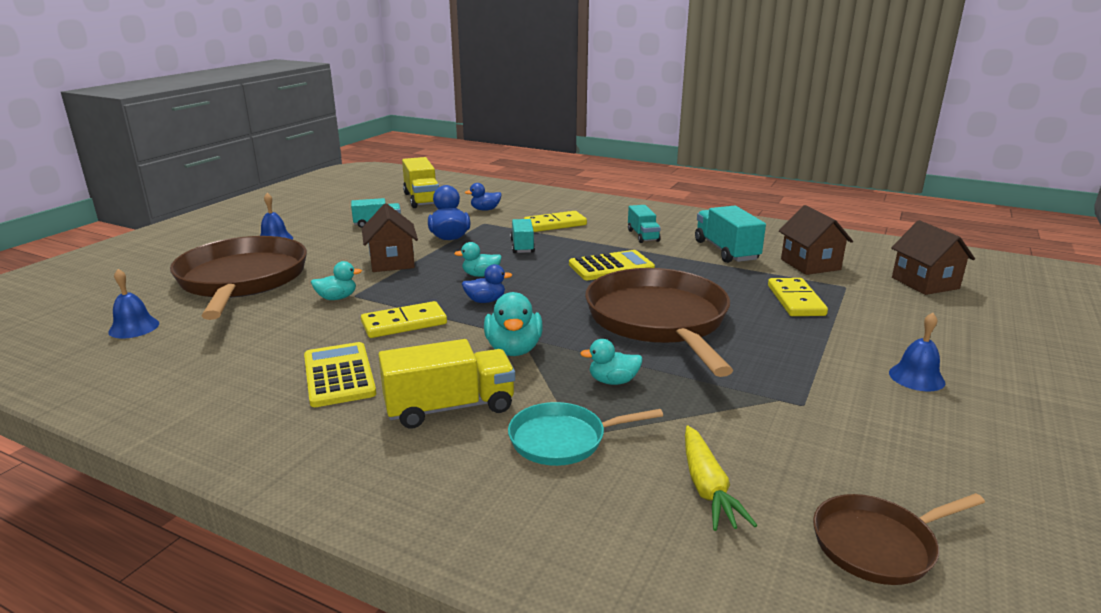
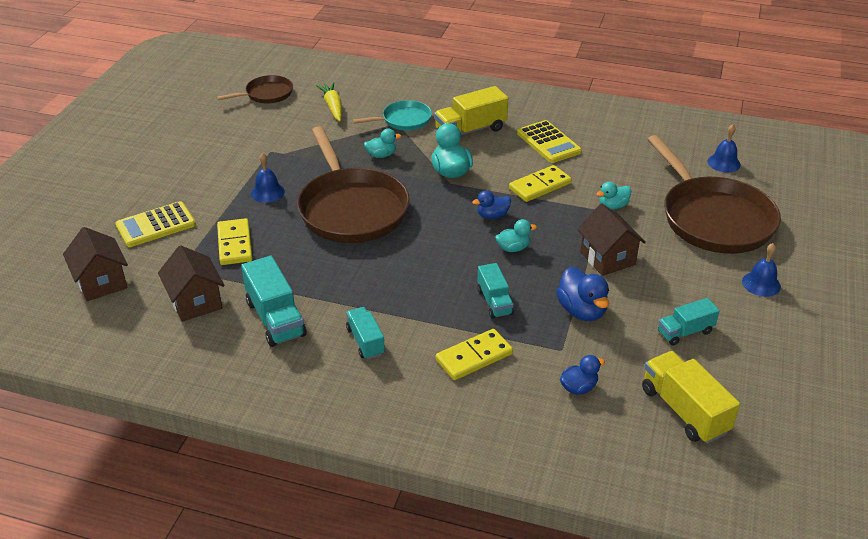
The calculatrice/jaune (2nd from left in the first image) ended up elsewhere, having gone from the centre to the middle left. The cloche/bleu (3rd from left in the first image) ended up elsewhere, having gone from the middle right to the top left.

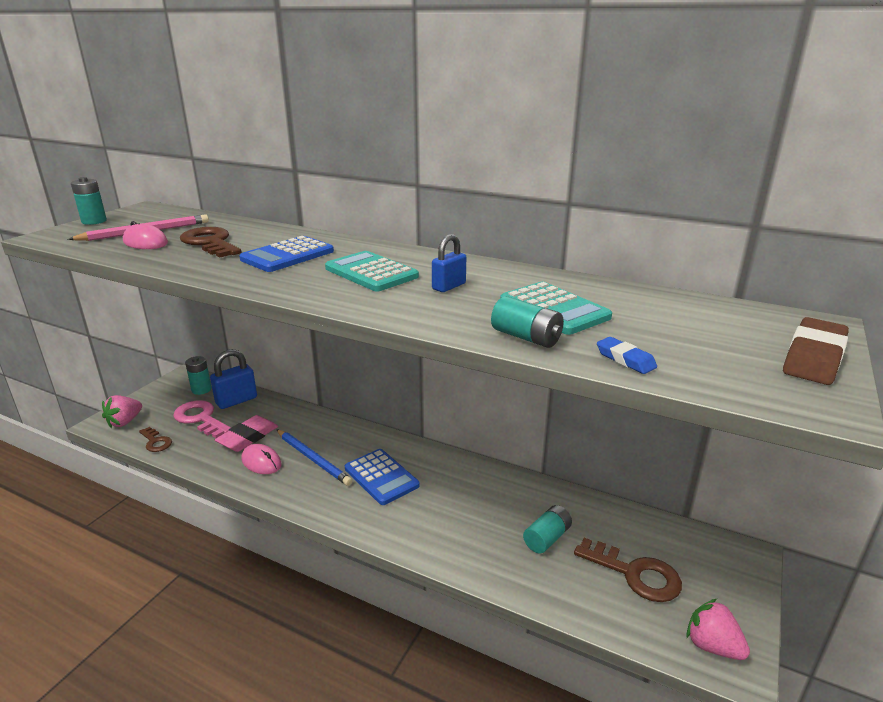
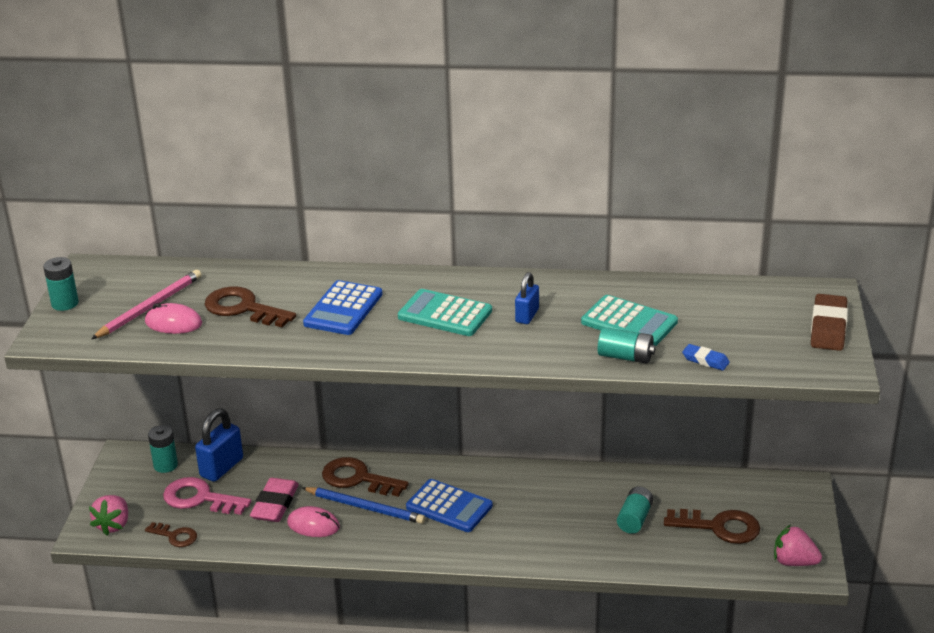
The second view gained the clé/marron (3rd from left) at the bottom centre.

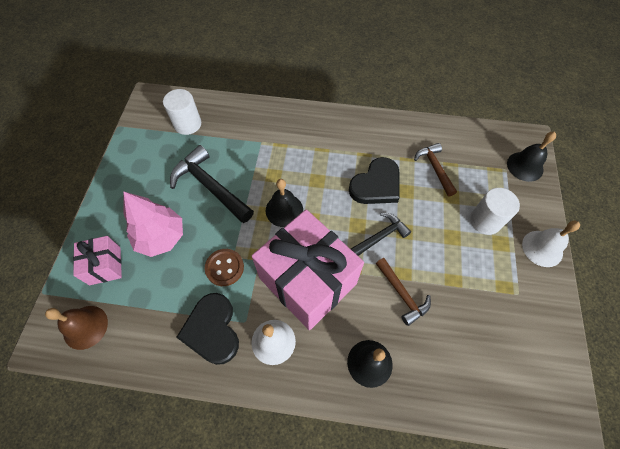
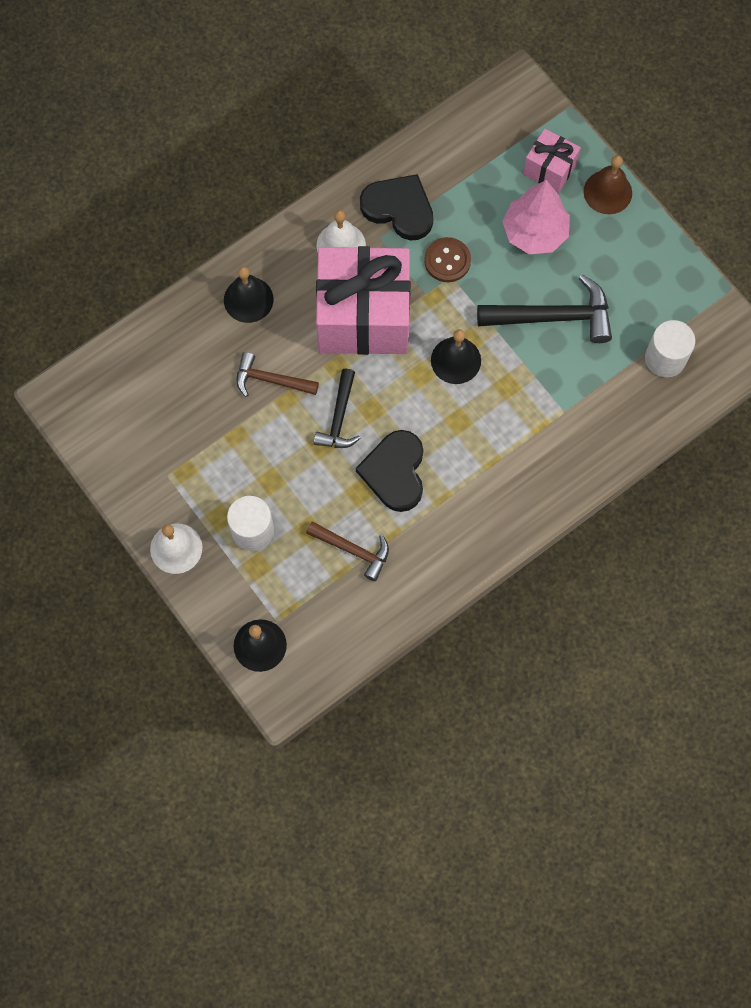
The cloche/marron ended up elsewhere, having gone from the bottom left to the top right.

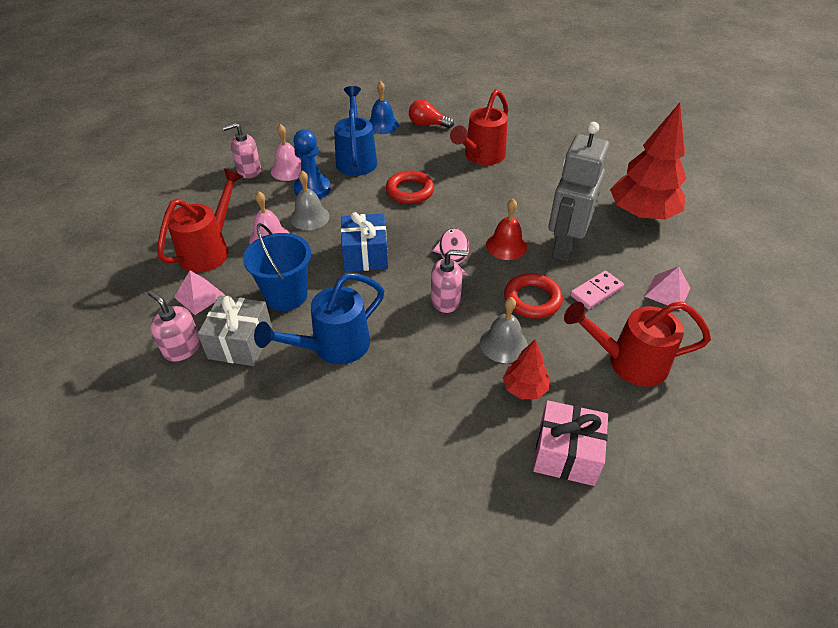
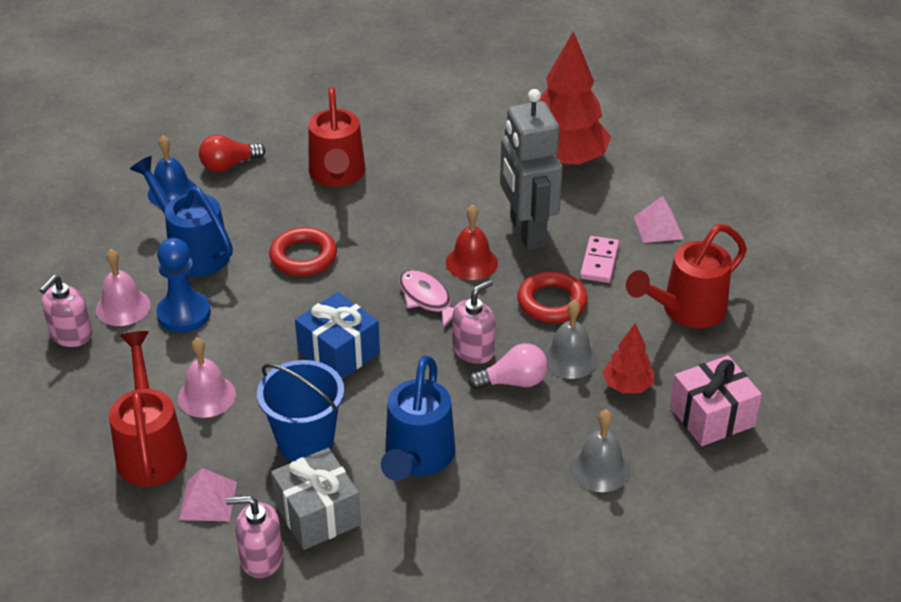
The cloche/gris (1st from left in the first image) ended up elsewhere, having gone from the top centre to the bottom centre. The second view gained the ampoule/rose at the centre.

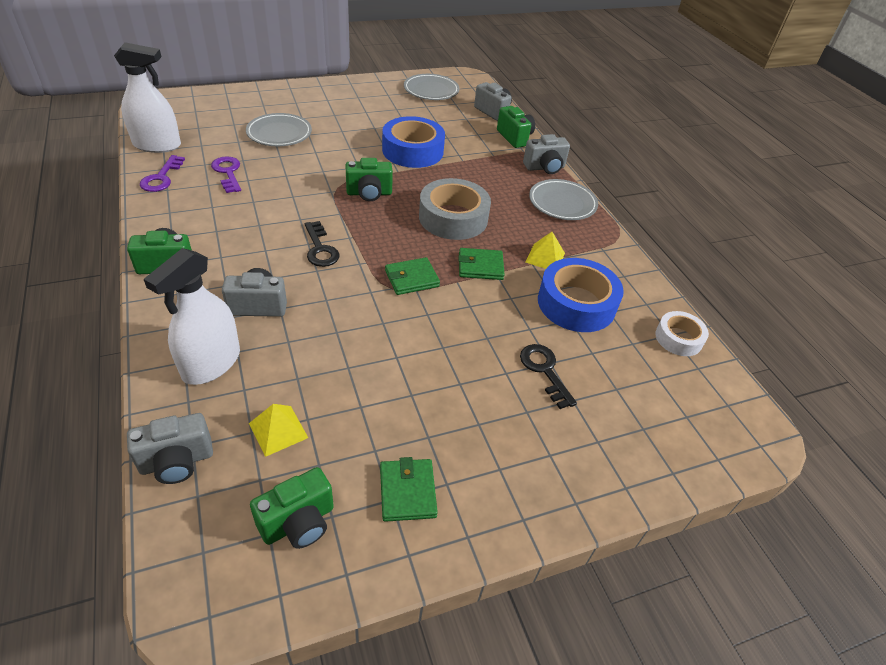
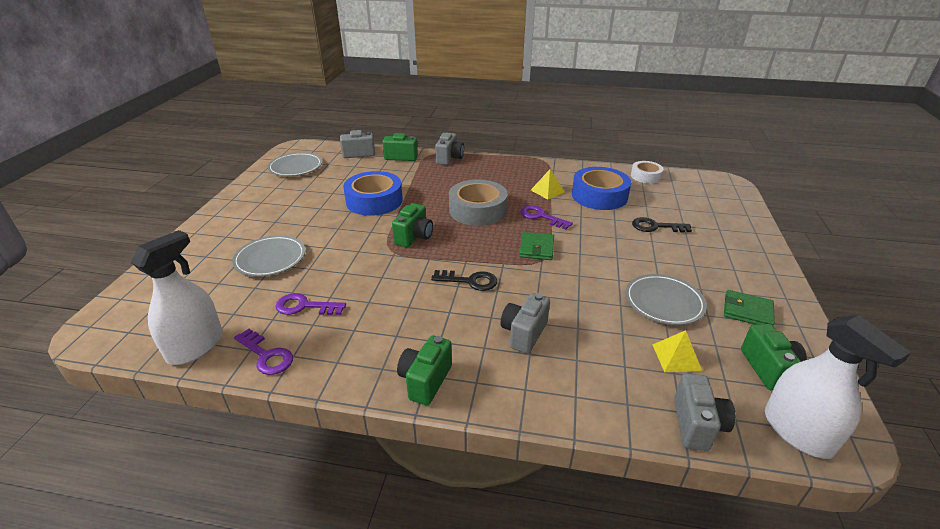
The assiette/gris (3rd from left) ended up elsewhere, having gone from the top centre to the middle right. The vaporisateur/blanc (2nd from left) ended up elsewhere, having gone from the middle left to the bottom right. Where the portefeuille/vert (3rd from left) stood at the centre, the clé/violet (3rd from left) came to stand at the centre.

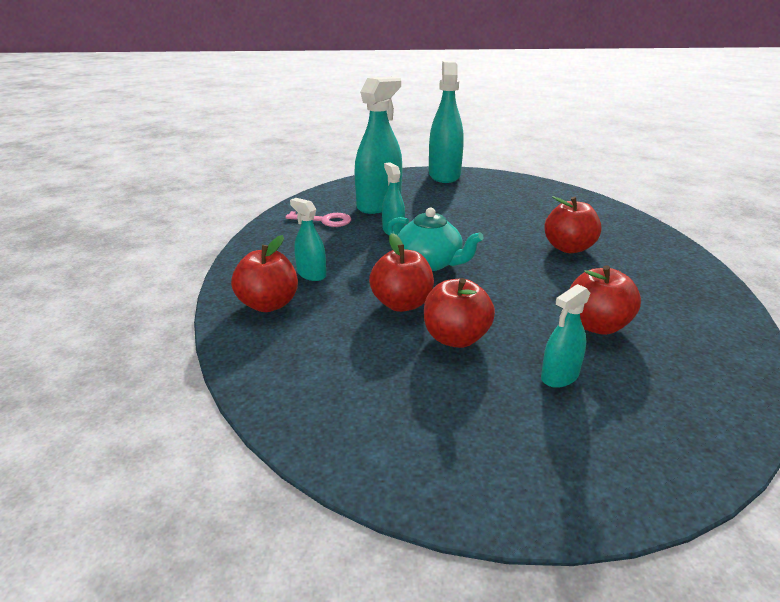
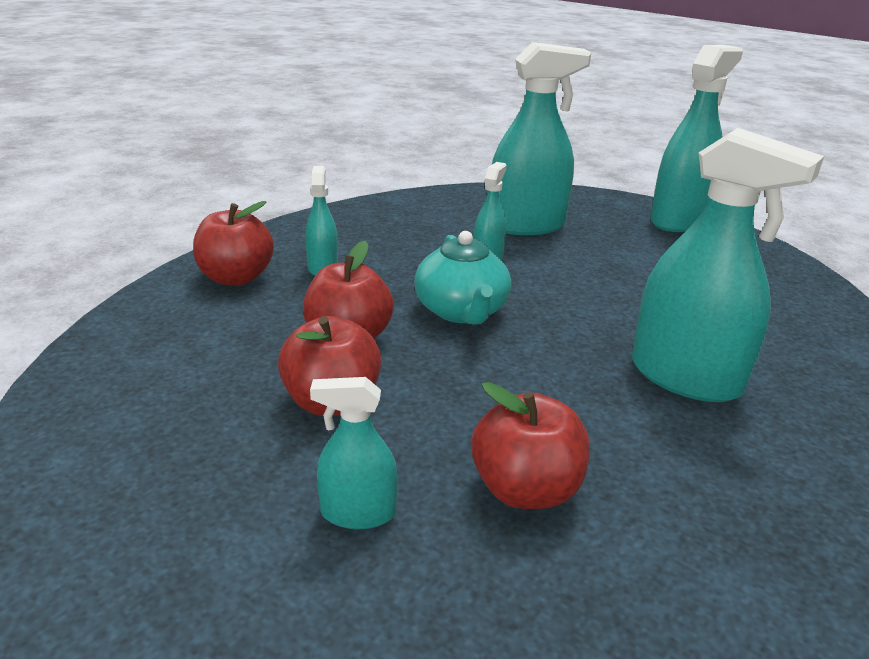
Where the pomme/rouge (4th from left) stood at the middle right, the vaporisateur/turquoise (6th from left) came to stand at the middle right. The second view lost the clé/rose at the centre.

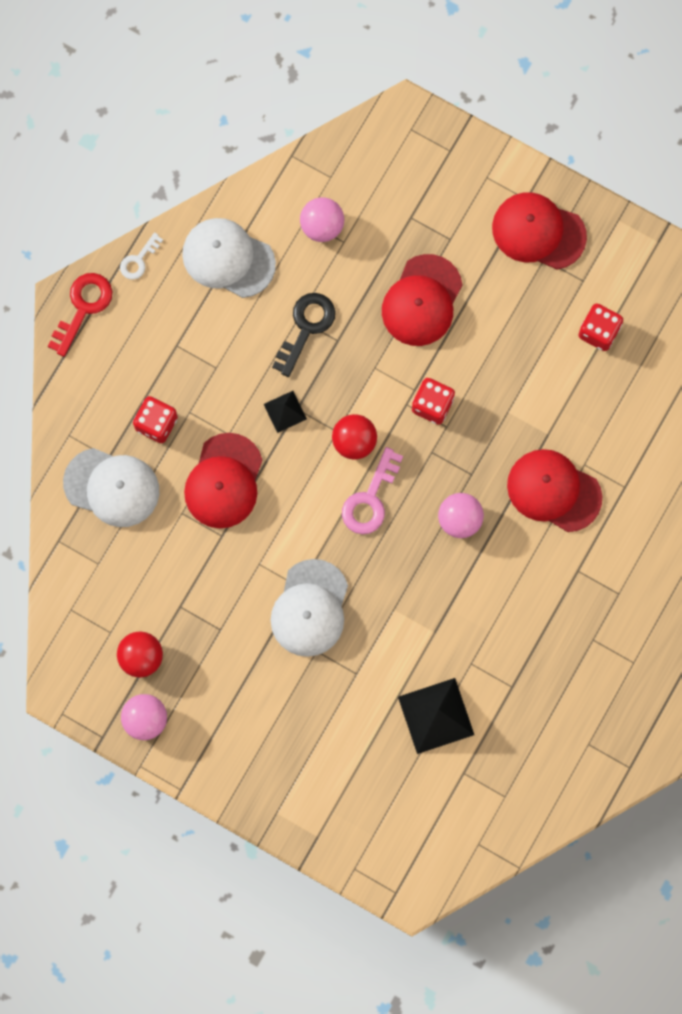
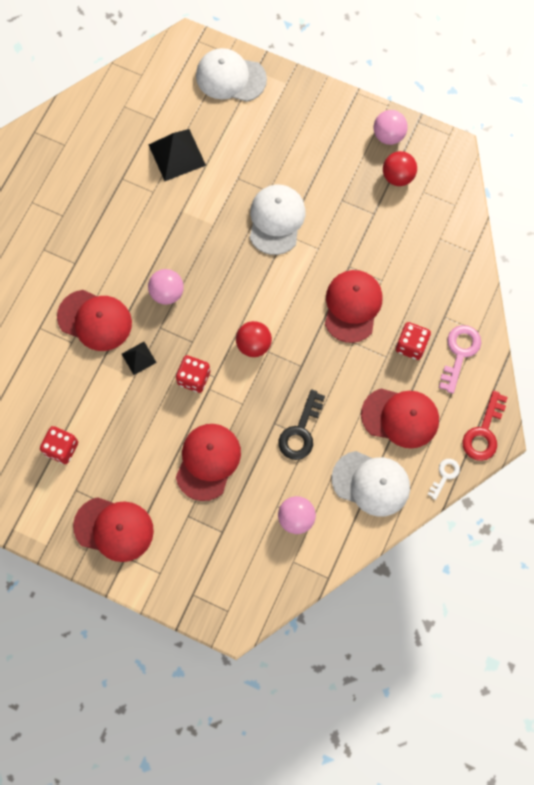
The pyramide/noir (1st from left) ended up elsewhere, having gone from the centre to the middle left. The clé/rose ended up elsewhere, having gone from the centre to the middle right. The casquette/blanc (1st from left) ended up elsewhere, having gone from the middle left to the top centre. The second view gained the casquette/rouge (5th from left) at the middle right.

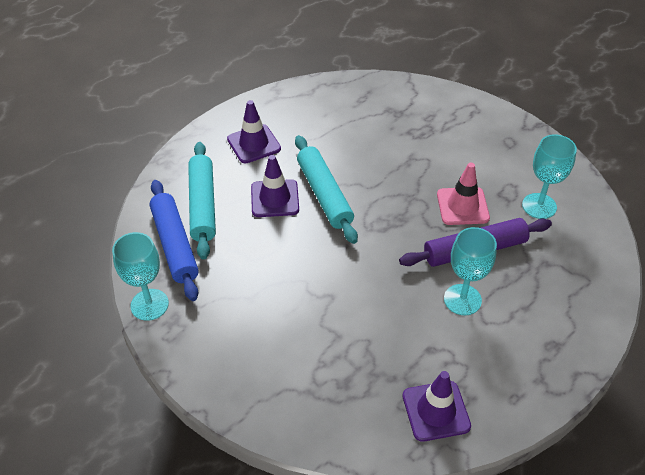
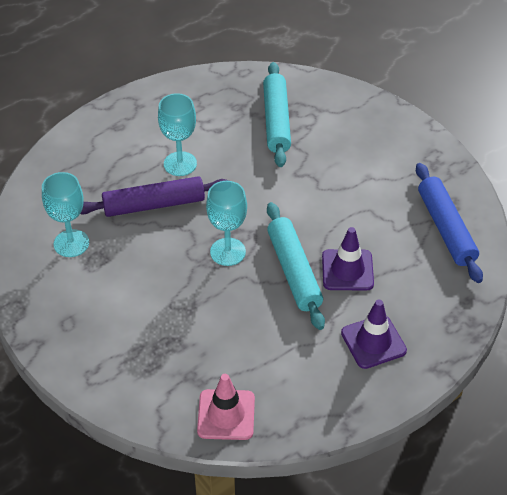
The rouleau à pâtisserie/turquoise (1st from left) ended up elsewhere, having gone from the middle left to the top centre. The cône de chantier/rose ended up elsewhere, having gone from the middle right to the bottom centre. The verre à pied/turquoise (1st from left in the first image) ended up elsewhere, having gone from the middle left to the centre. The second view lost the cône de chantier/violet (3rd from left) at the bottom right.

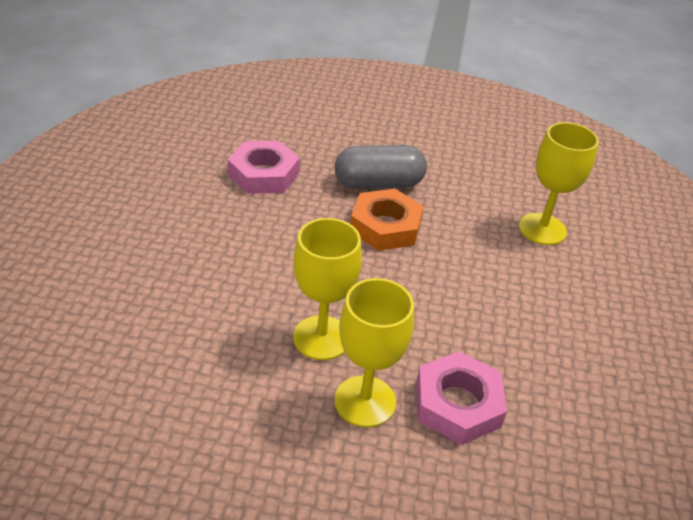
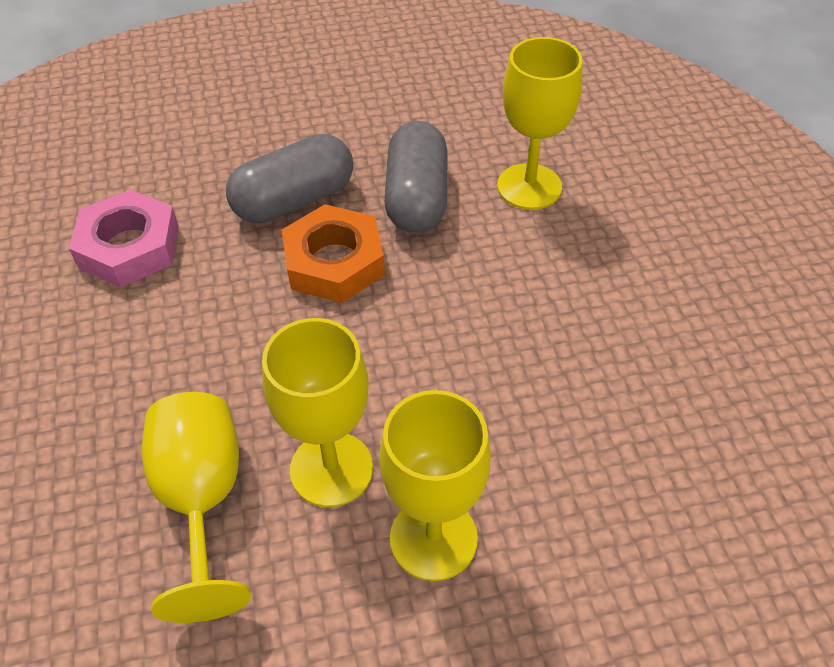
The second view lost the écrou/rose (2nd from left) at the bottom centre. The second view gained the gélule/gris (2nd from left) at the top centre. The second view gained the verre à pied/jaune (1st from left) at the bottom left.

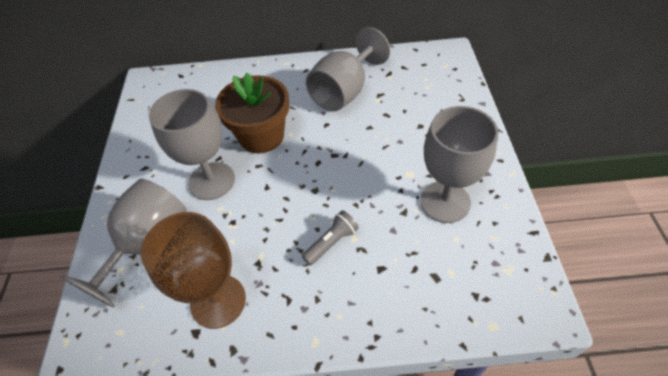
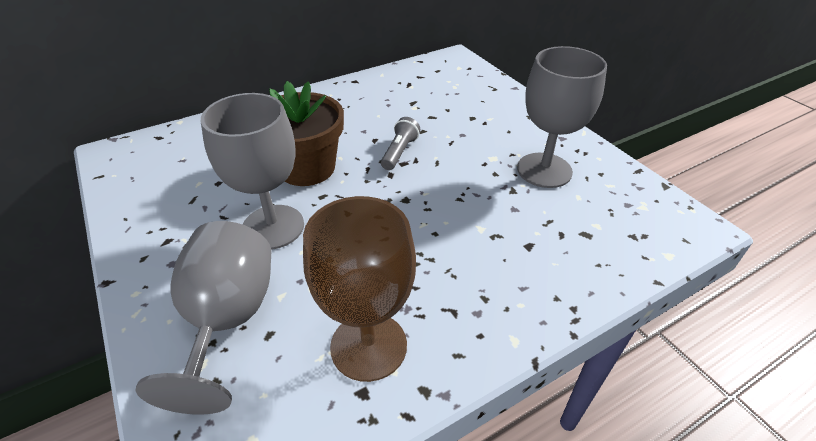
The second view lost the verre à pied/gris (3rd from left) at the top centre. The lampe de poche/gris ended up elsewhere, having gone from the centre to the top centre.

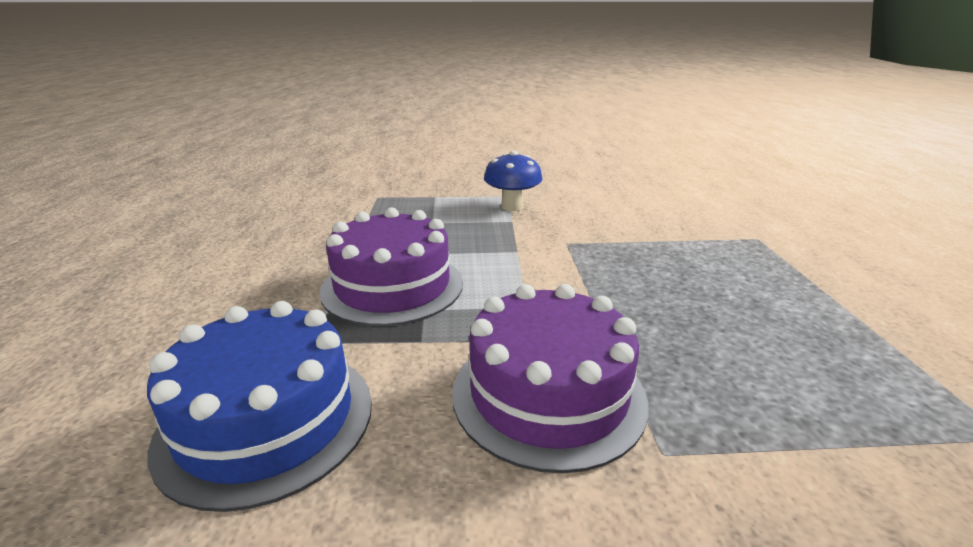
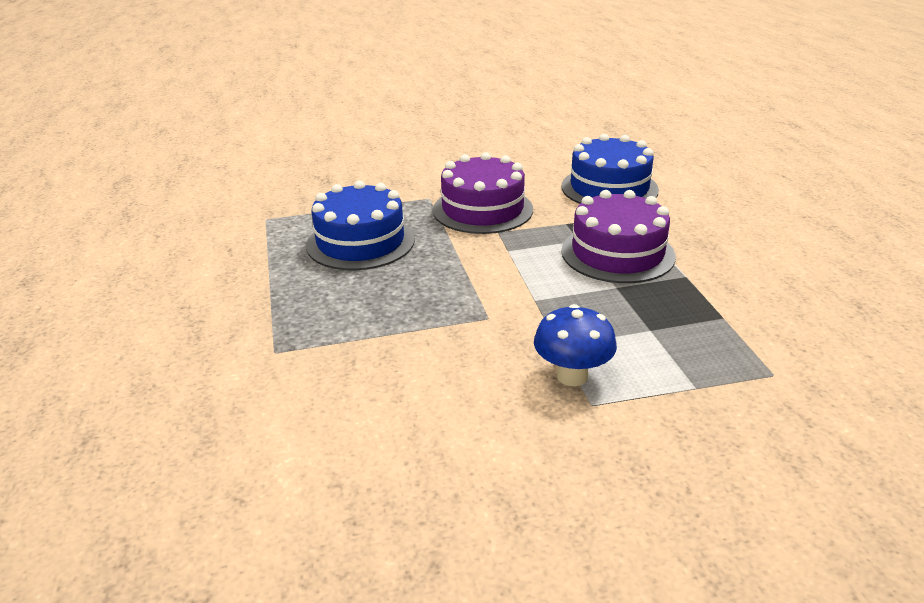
The second view gained the gâteau/bleu (1st from left) at the centre.

